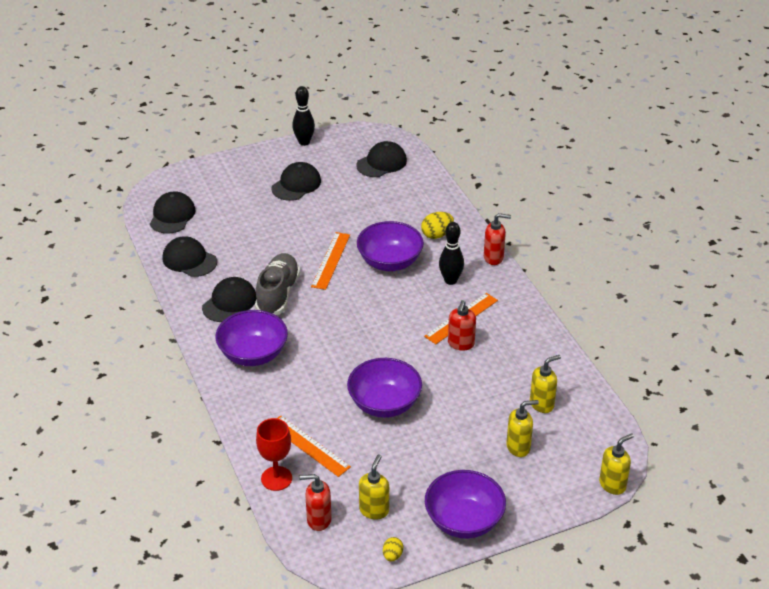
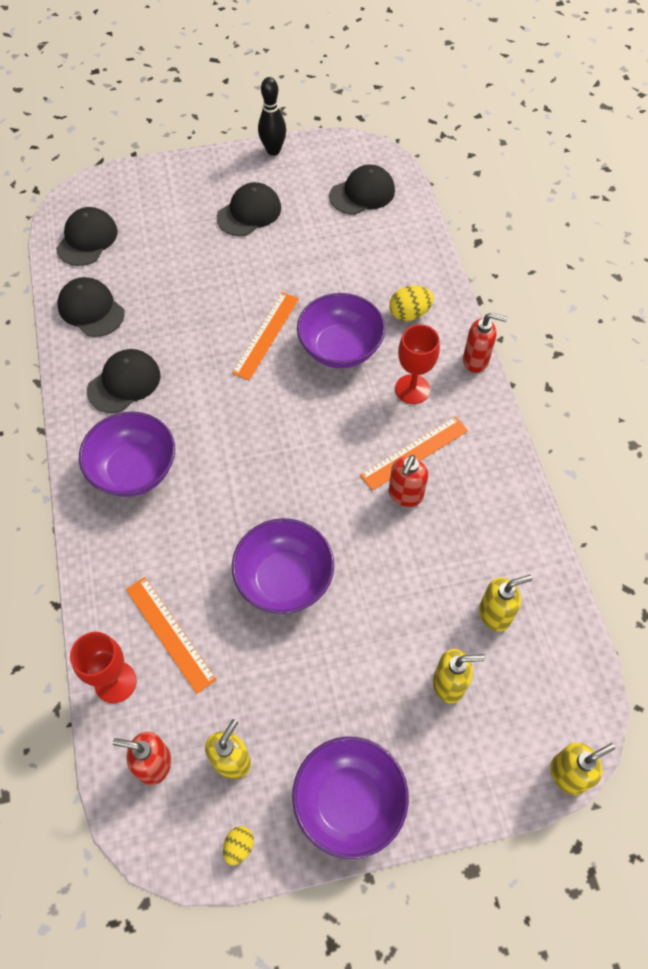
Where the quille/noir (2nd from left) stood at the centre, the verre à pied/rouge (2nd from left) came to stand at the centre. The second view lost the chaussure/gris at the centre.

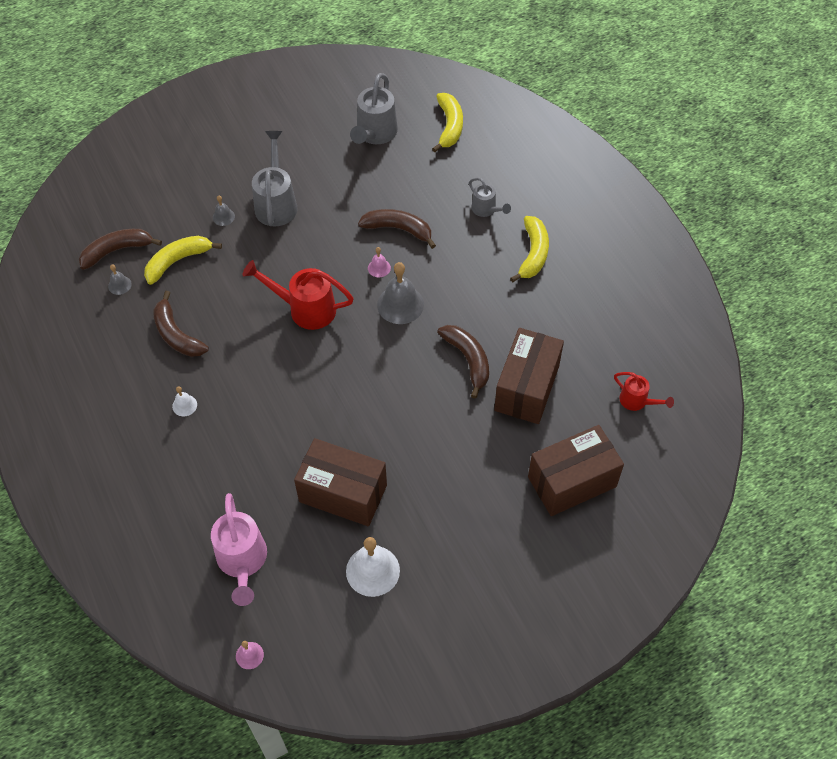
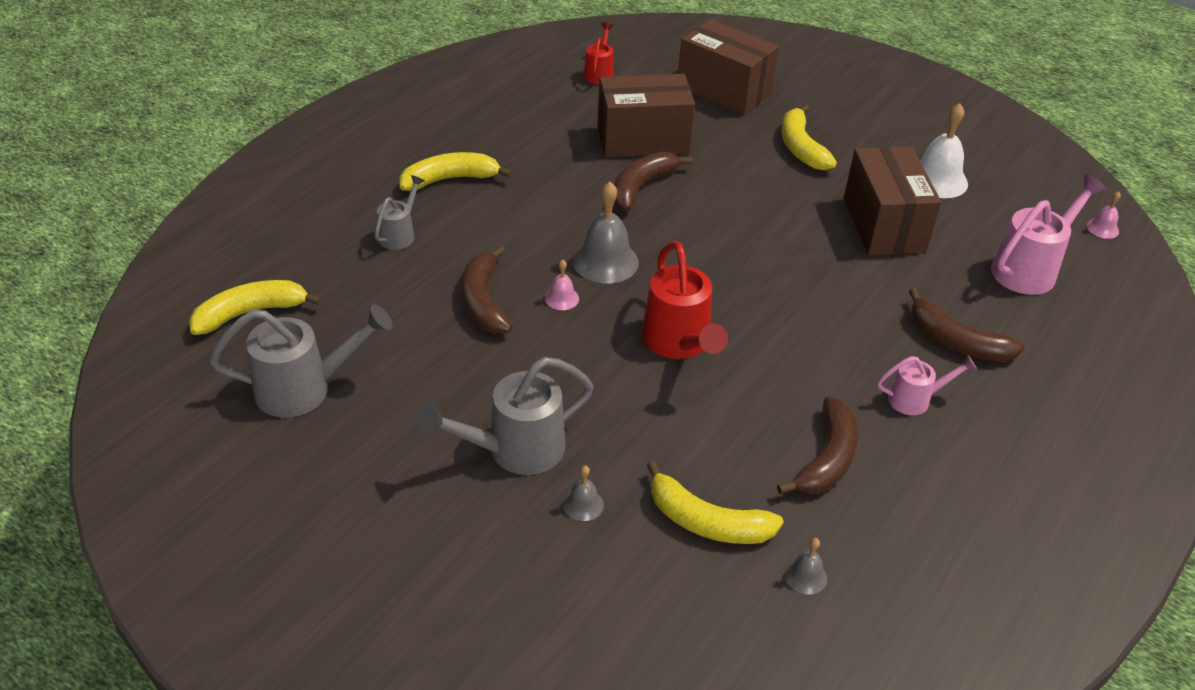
The banane/marron (1st from left in the first image) ended up elsewhere, having gone from the top left to the middle right. Where the cloche/blanc (1st from left) stood at the middle left, the arrosoir/rose (1st from left) came to stand at the middle right. The second view gained the banane/jaune (4th from left) at the top right.

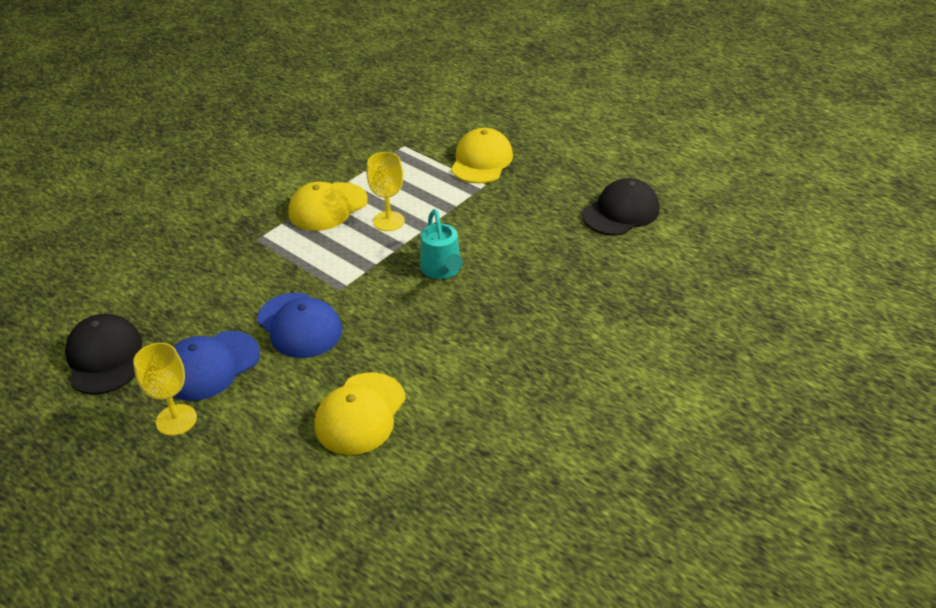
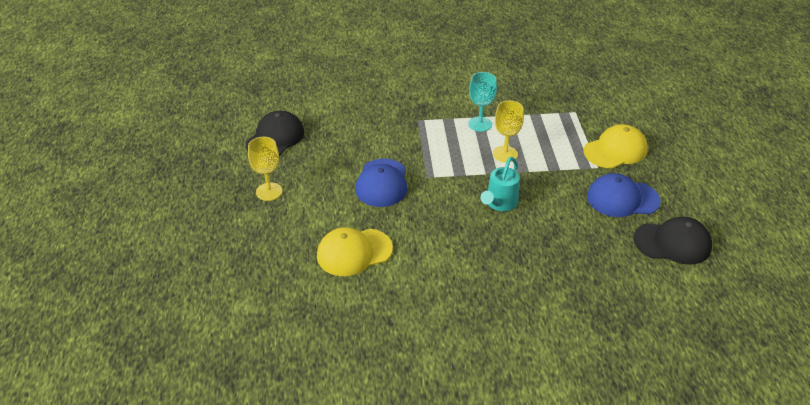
Where the casquette/jaune (1st from left) stood at the centre, the verre à pied/turquoise came to stand at the top centre. The casquette/bleu (1st from left in the first image) ended up elsewhere, having gone from the middle left to the middle right.

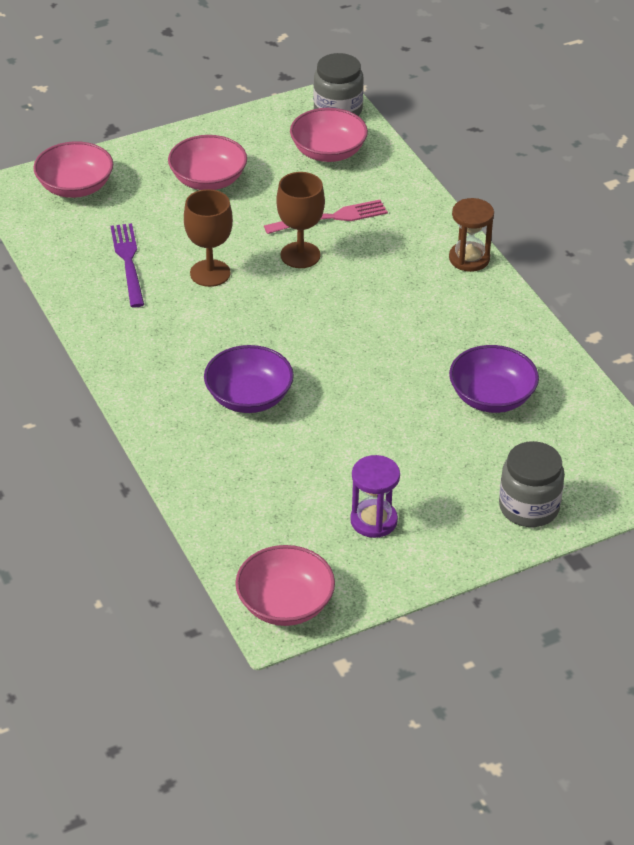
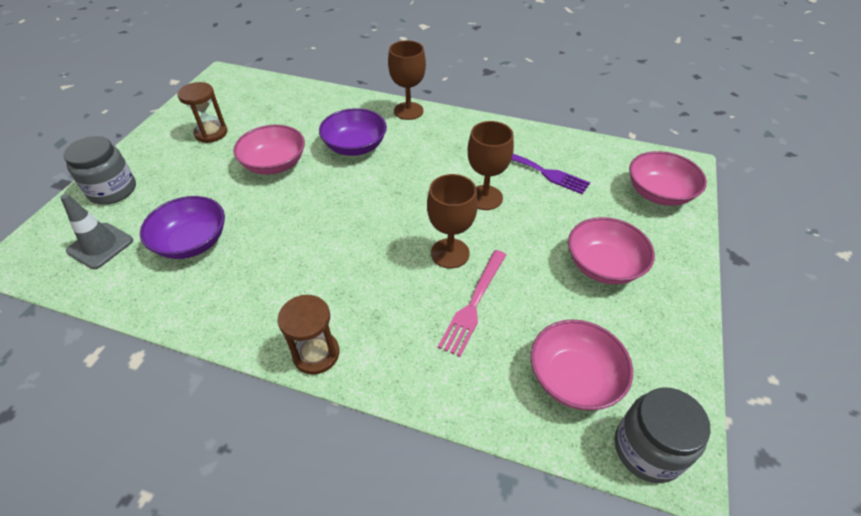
What was the sablier/violet at the centre turned into the sablier/marron (1st from left) at the top left. The bol/rose (3rd from left in the first image) ended up elsewhere, having gone from the bottom centre to the top left. The second view gained the verre à pied/marron (1st from left) at the top centre. The second view gained the cône de chantier/gris at the middle left.

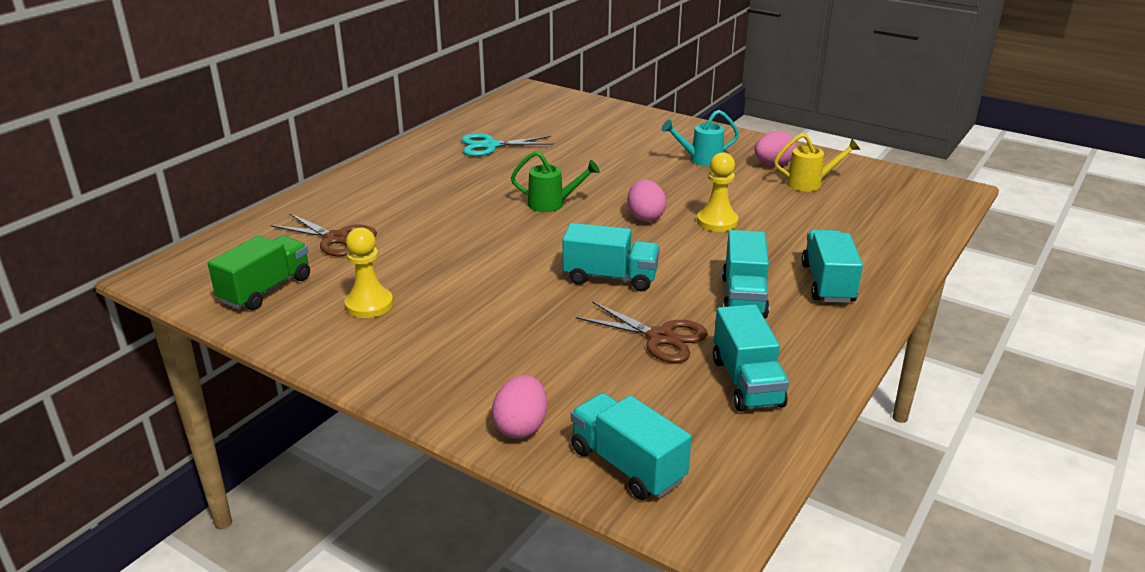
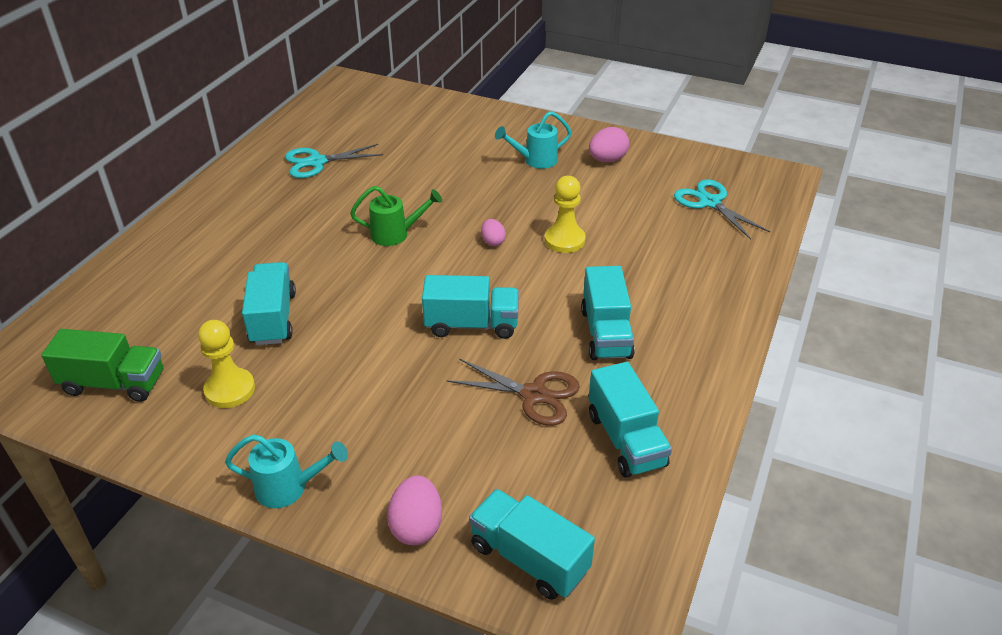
The second view lost the arrosoir/jaune at the top right. The size of the œuf/rose (2nd from left) at the centre changed by a factor of 0.62. The second view lost the ciseaux/marron (1st from left) at the middle left. The camion/turquoise (5th from left in the first image) ended up elsewhere, having gone from the middle right to the middle left. The camion/vert at the middle left ended up facing another way, 75 degrees clockwise from before. The second view gained the ciseaux/turquoise (2nd from left) at the top right. The second view gained the arrosoir/turquoise (1st from left) at the bottom left.

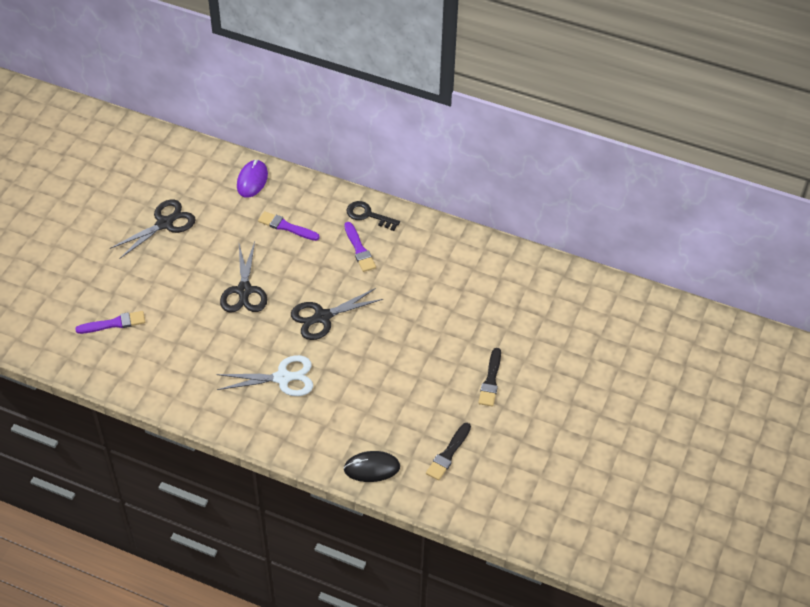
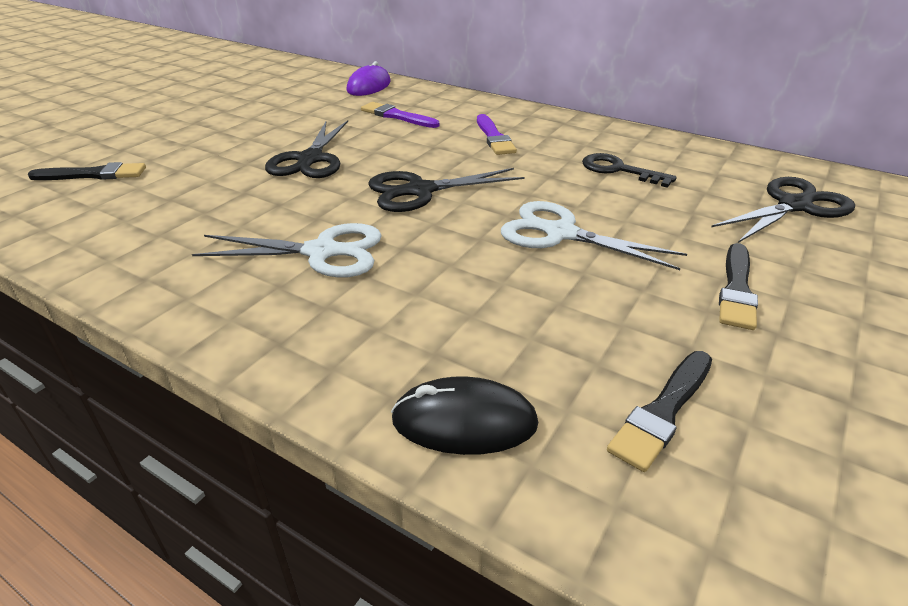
The ciseaux/noir (1st from left in the first image) ended up elsewhere, having gone from the middle left to the middle right. The clé/noir ended up elsewhere, having gone from the centre to the top right. What was the pinceau/violet (1st from left) at the middle left turned into the pinceau/noir (1st from left) at the top left. The second view gained the ciseaux/blanc (2nd from left) at the centre.

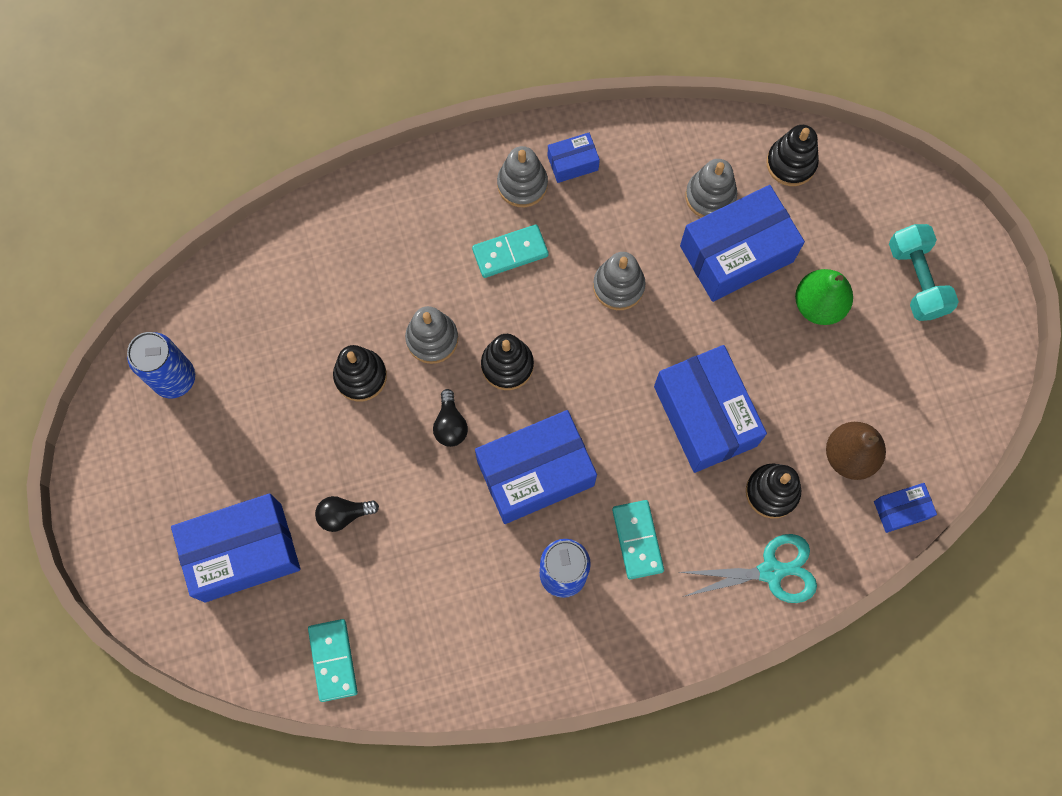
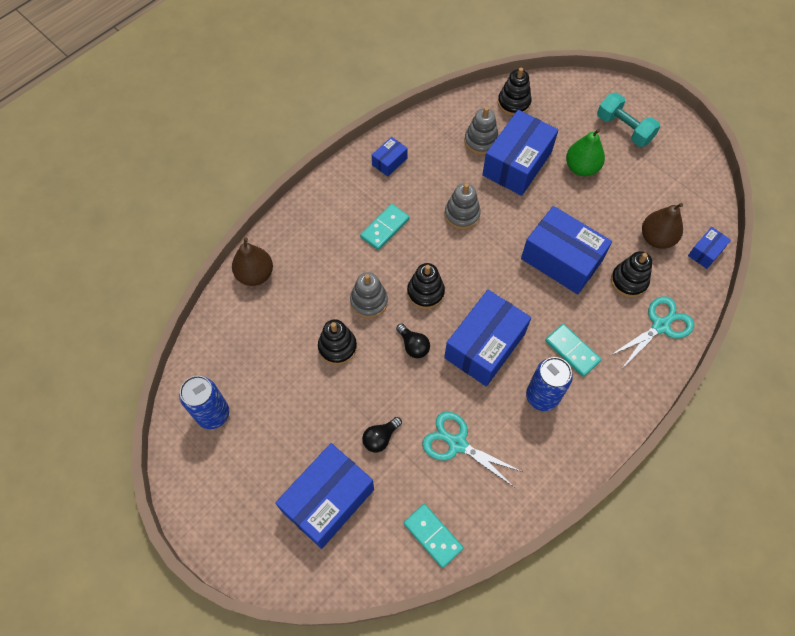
The second view lost the jouet à empiler/gris (2nd from left) at the top centre. The second view gained the poire/marron (1st from left) at the middle left. The second view gained the ciseaux/turquoise (1st from left) at the bottom centre.

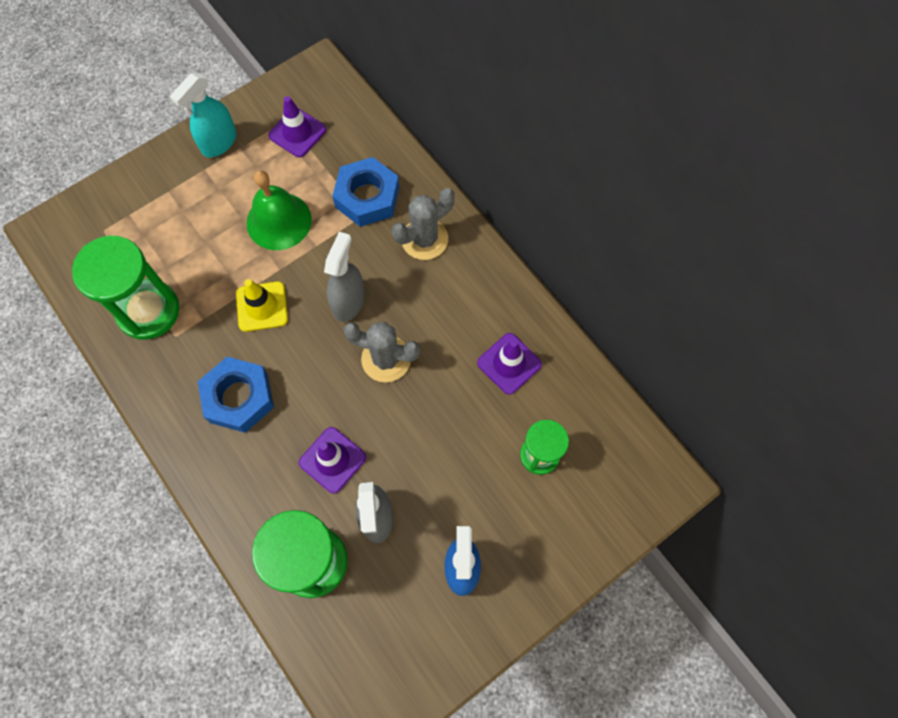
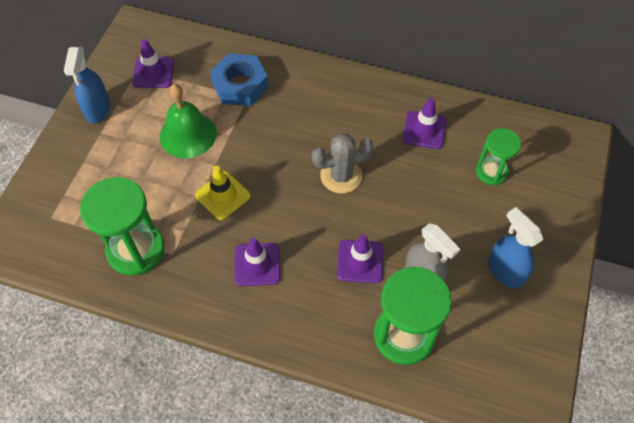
What was the vaporisateur/turquoise at the top left turned into the vaporisateur/bleu (1st from left) at the top left. The second view lost the cactus/gris (2nd from left) at the top centre. The second view lost the vaporisateur/gris (1st from left) at the centre. Where the écrou/bleu (1st from left) stood at the middle left, the cône de chantier/violet (2nd from left) came to stand at the centre.

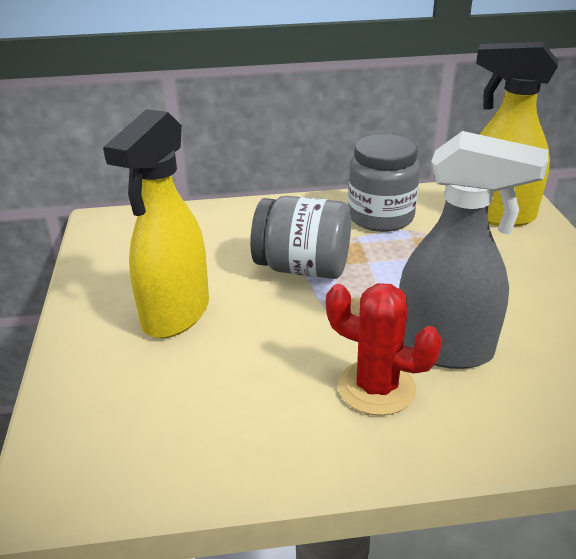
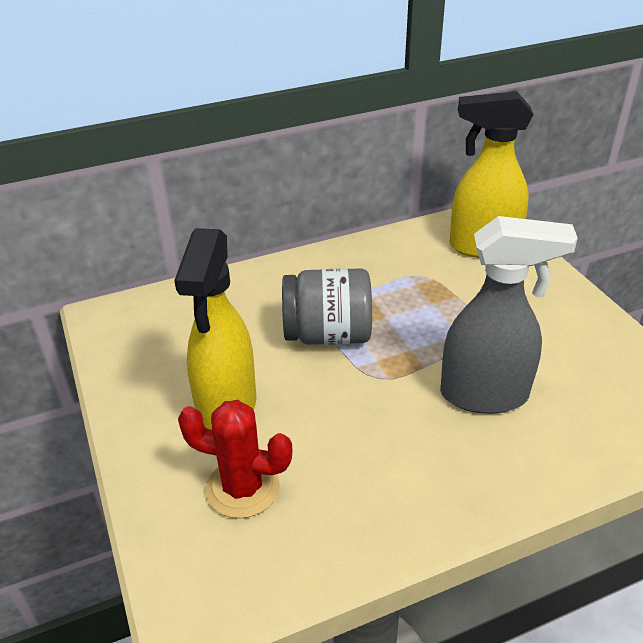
The second view lost the bocal/gris (2nd from left) at the top right. The cactus/rouge ended up elsewhere, having gone from the middle right to the bottom centre.

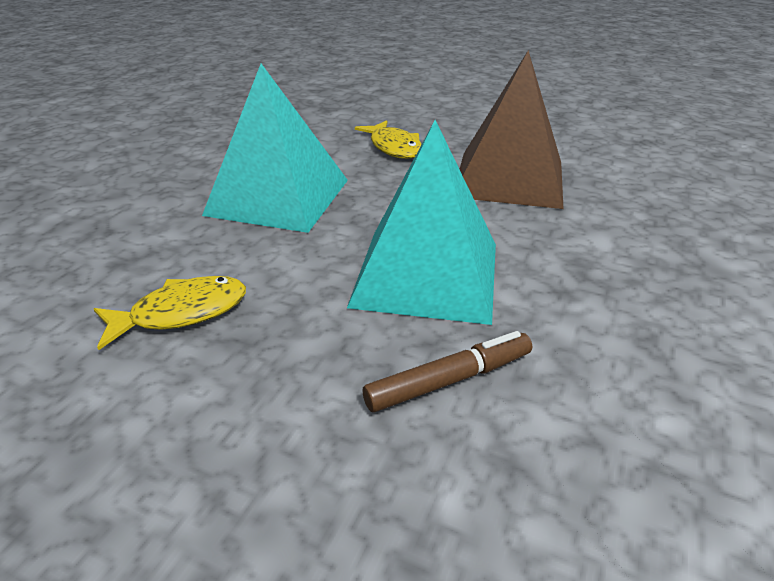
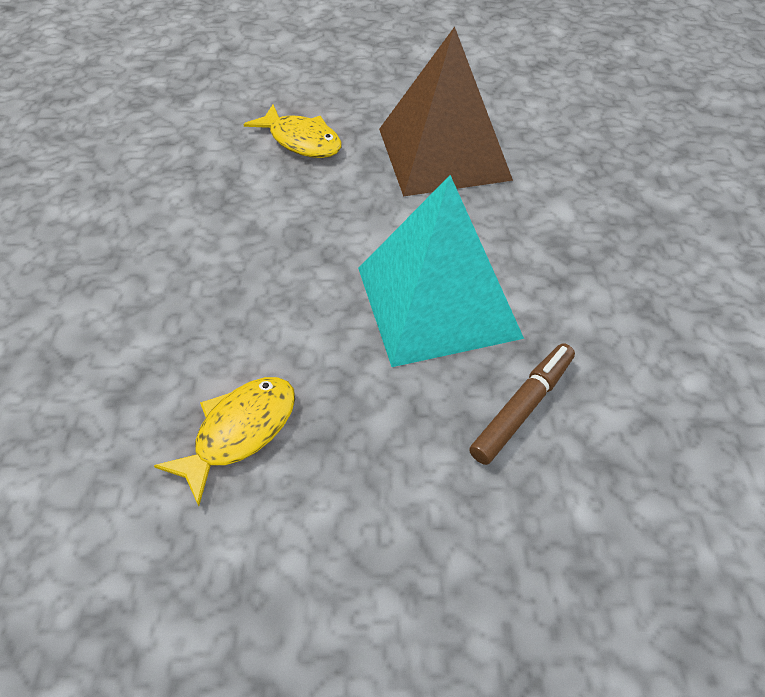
The second view lost the pyramide/turquoise (1st from left) at the top centre.

